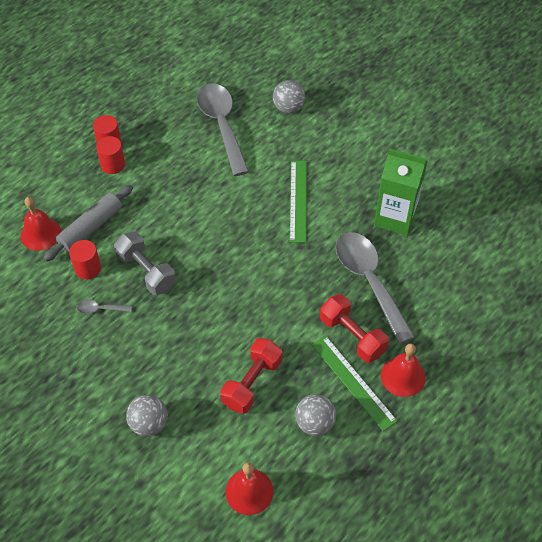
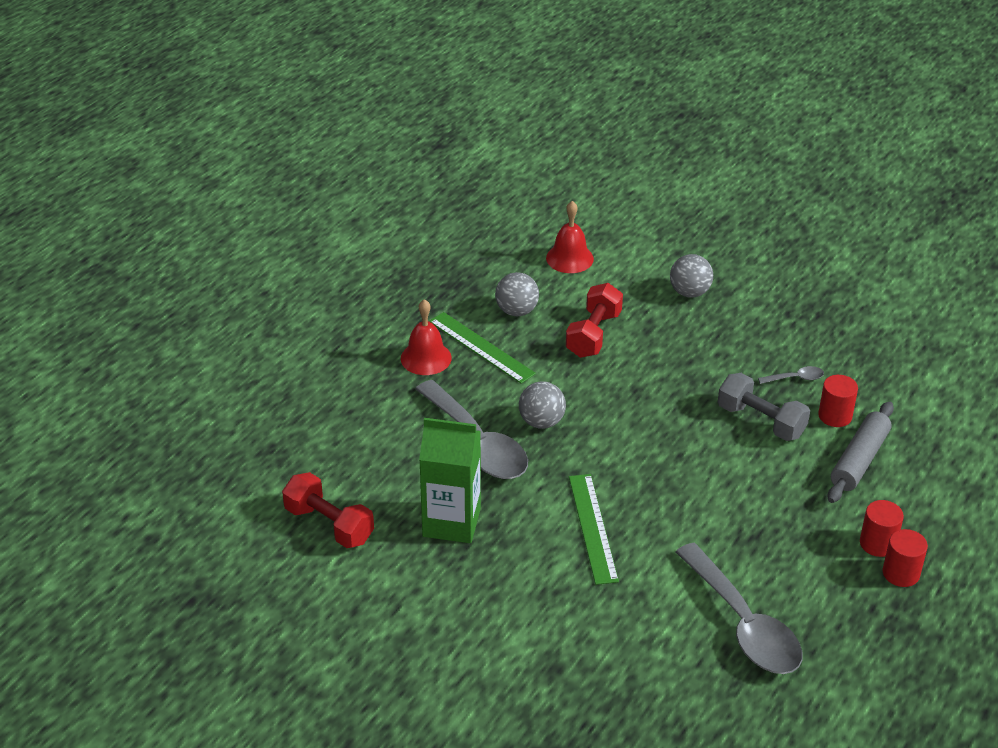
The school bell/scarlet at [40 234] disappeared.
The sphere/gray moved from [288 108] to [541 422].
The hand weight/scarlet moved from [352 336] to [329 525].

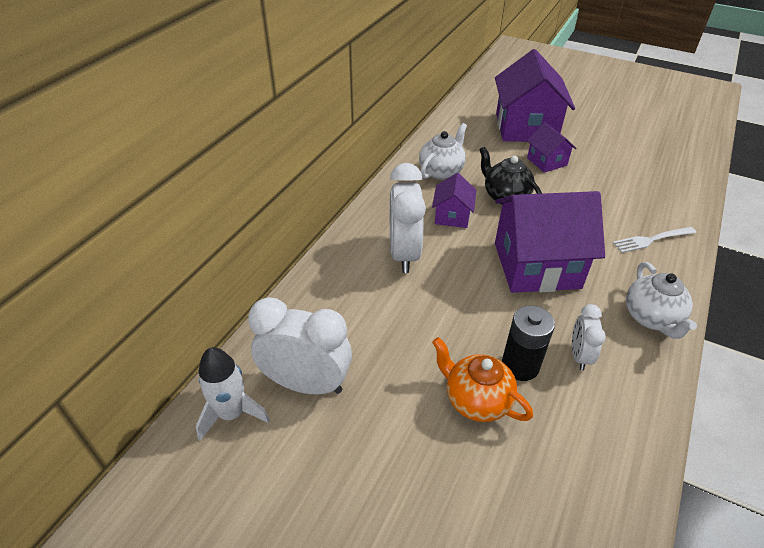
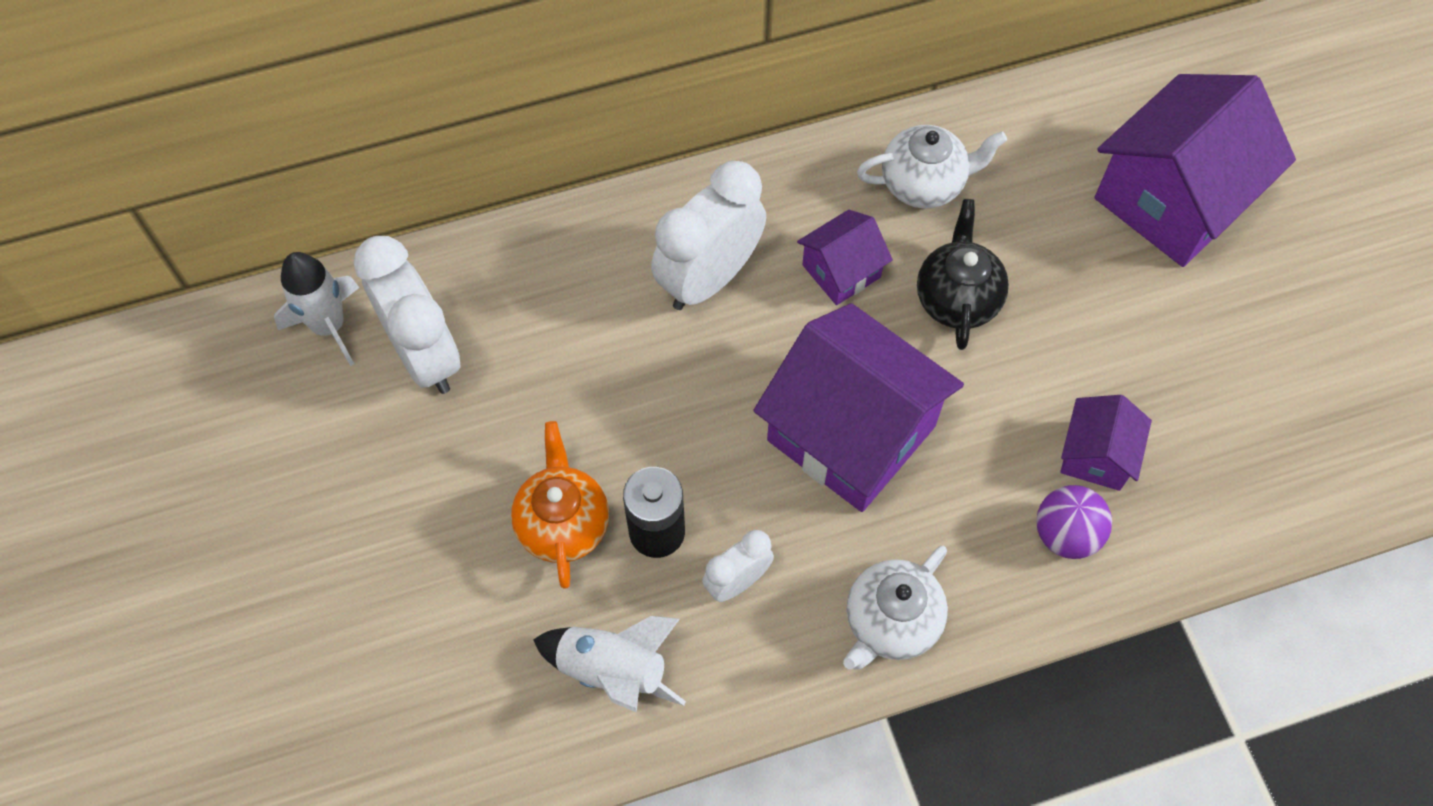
The rocket/snow-white at [613 670] appeared.
The house/royal purple moved from [547 161] to [1096 455].
The fork/snow-white at [651 240] was replaced by the sphere/royal purple at [1065 534].

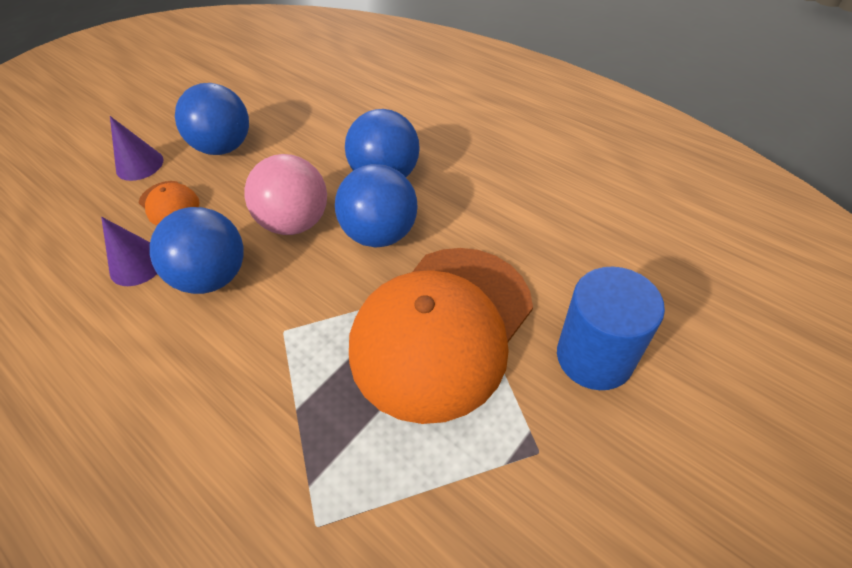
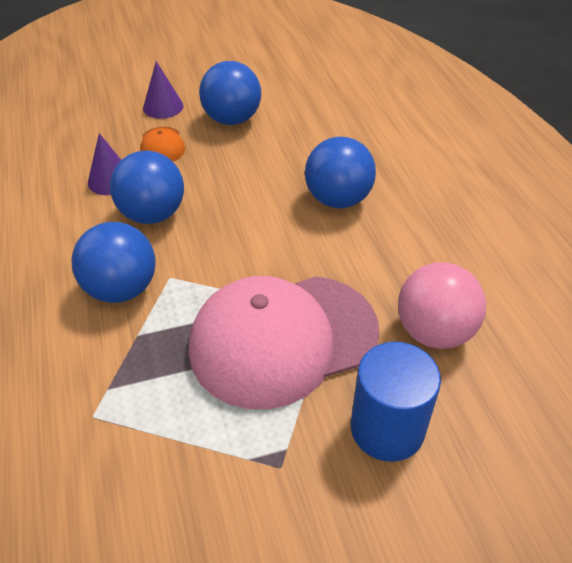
The sphere/rose-pink moved from [296 222] to [434 332].
The sphere/royal blue moved from [381 234] to [121 289].
The baseball cap/orange-coloured at [442 329] became the baseball cap/rose-pink at [283 339].

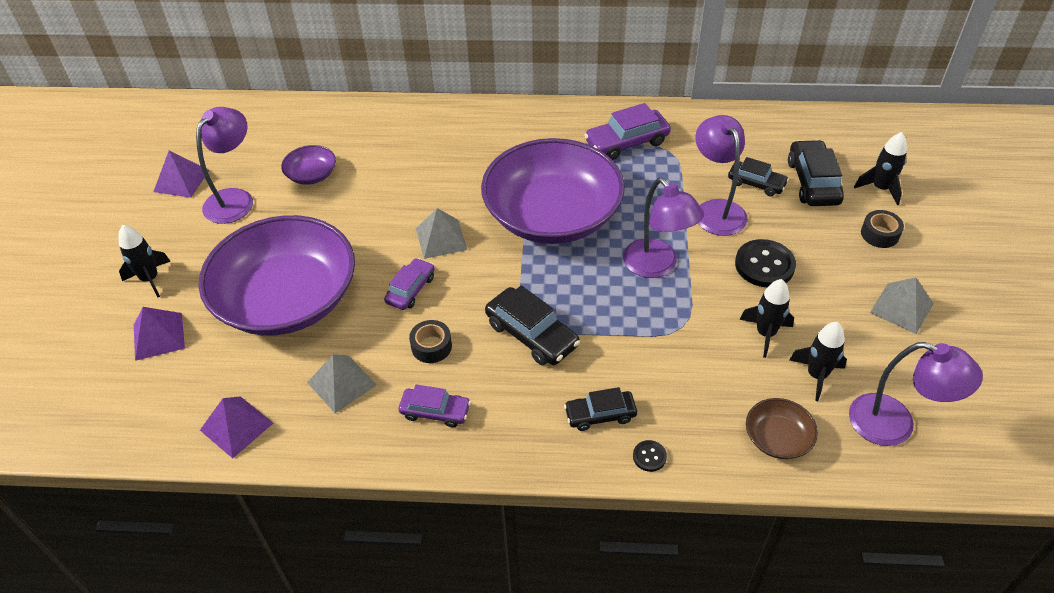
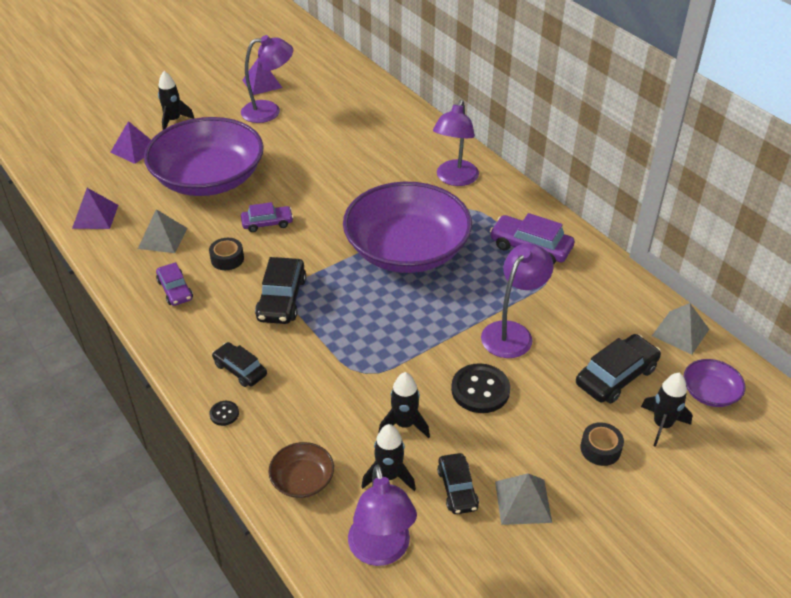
The serving bowl/royal purple moved from [311 174] to [710 392].
The solid pyramid/gray moved from [441 238] to [680 332].
The reading lamp/royal purple moved from [657 266] to [454 179].
The automobile/ebony moved from [756 183] to [457 489].

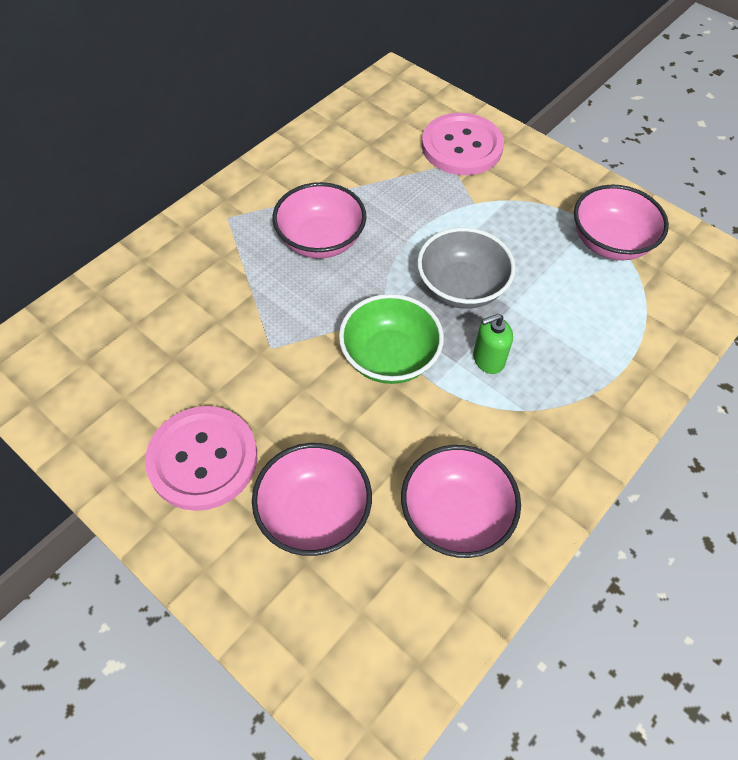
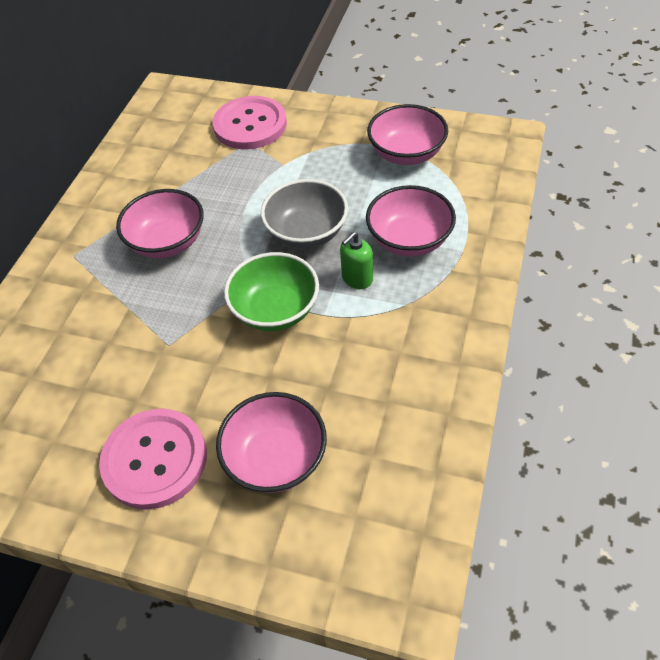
The serving bowl/rose-pink moved from [455 515] to [409 240].

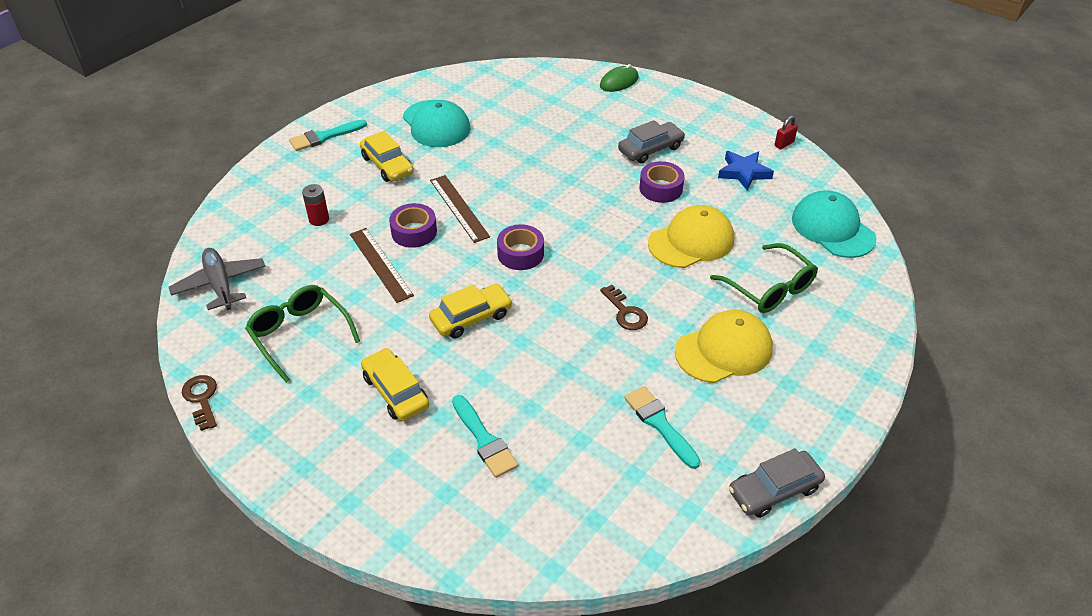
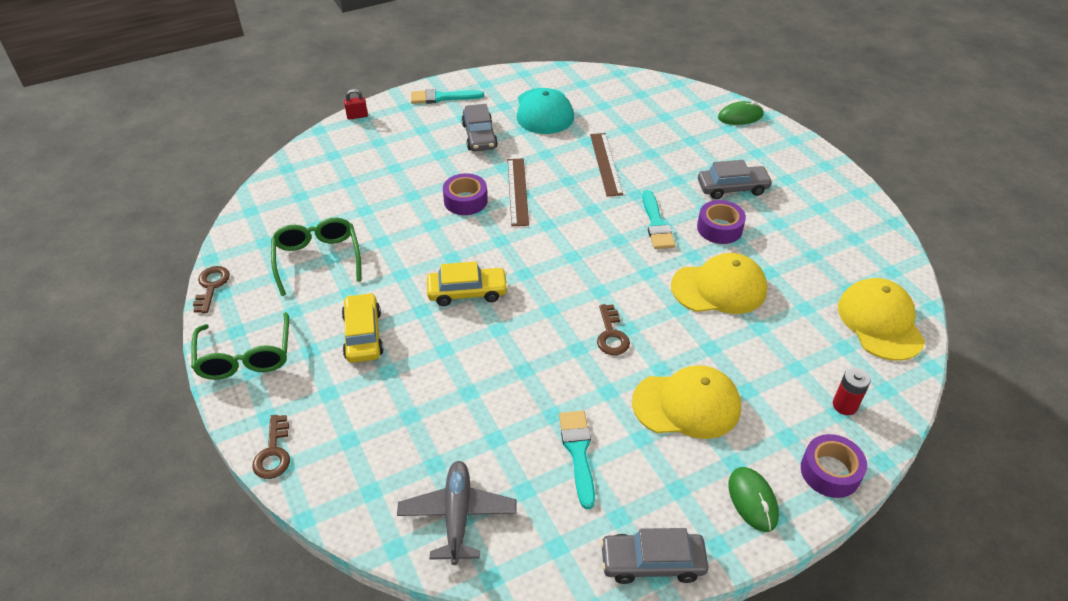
The star shape/royal blue at [743 173] disappeared.
The door key/russet at [273 453] appeared.
The PC mouse/leaf-green at [752 500] appeared.
The toy plane/gray moved from [220 284] to [457 516].
The battery/scarlet moved from [319 219] to [845 405].
The measuring stick/russet moved from [381 264] to [606 164].
The brush/teal moved from [484 440] to [656 224].
The sticky tape/royal purple moved from [520 254] to [830 472].
The eyeglasses/leaf-green moved from [769 288] to [245 357].
The padlock/scarlet moved from [784 144] to [357 116].
The automobile/yellow at [387 165] became the automobile/gray at [479 136].
The baseball cap/teal at [832 228] became the baseball cap/yellow at [880 322].

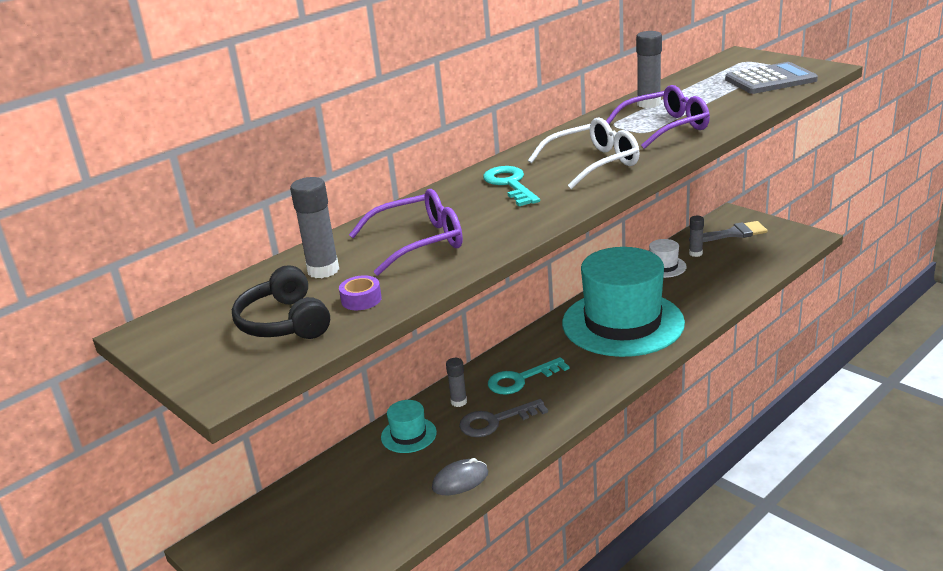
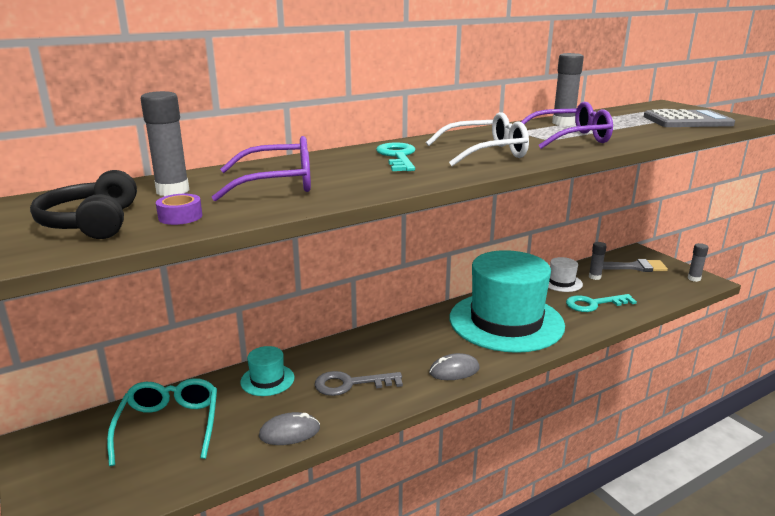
The eyeglasses/teal at [169 426] appeared.
The PC mouse/gray at [454 370] appeared.
The glue stick/gray moved from [459 402] to [694 278].
The door key/teal moved from [521 379] to [594 304].

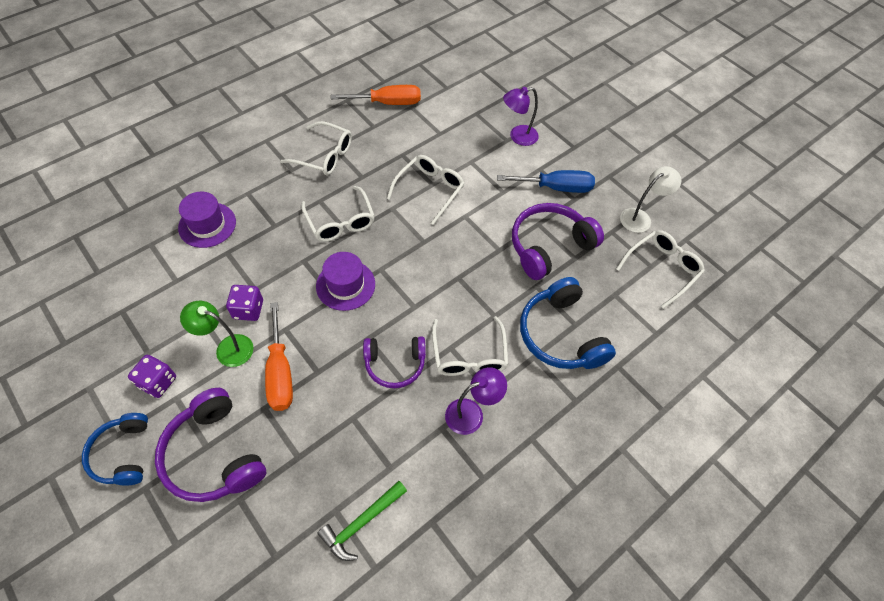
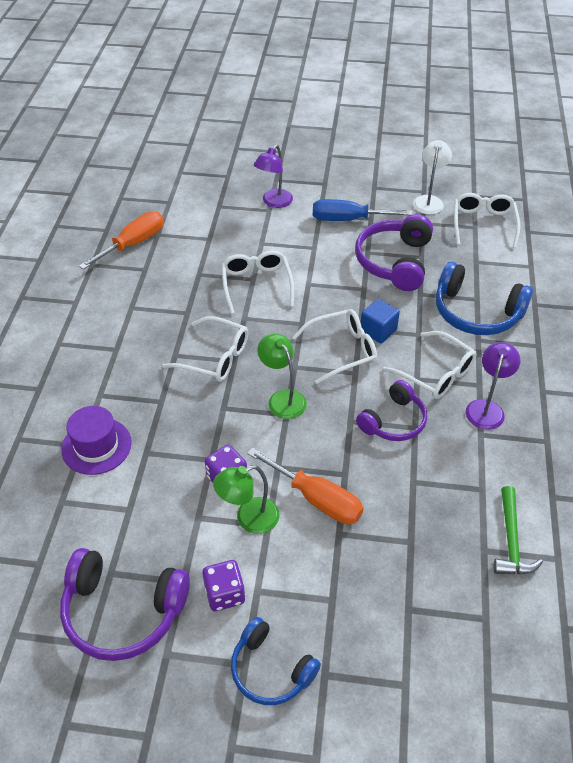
The cube/royal blue at [378 330] appeared.
The over-ear headphones/royal purple moved from [214 454] to [123 611].
The eyeglasses/snow-white moved from [324 156] to [342 350].
The top hat/royal purple at [345 285] was replaced by the reading lamp/leaf-green at [282 398].
The screwdriver/royal blue at [556 188] turned 135 degrees counterclockwise.

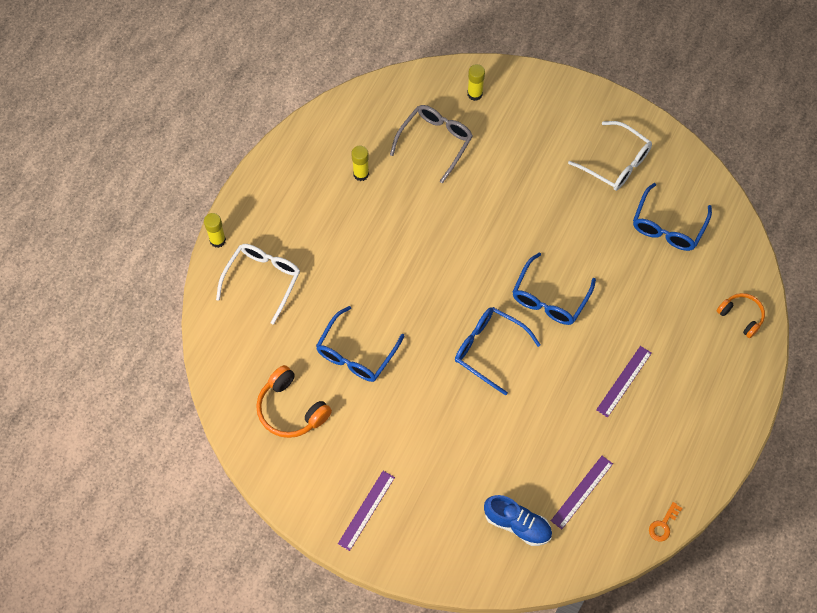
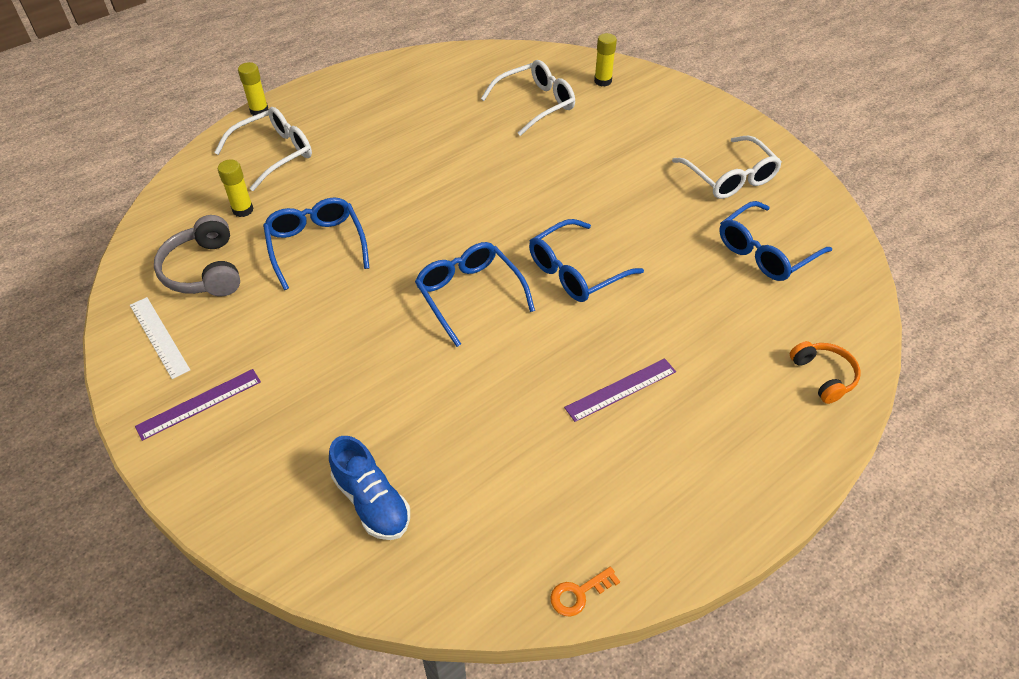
The measuring stick/royal purple at [581 492] disappeared.
The measuring stick/snow-white at [159 336] appeared.
The glue stick/yellow moved from [361 174] to [243 210].
The over-ear headphones/orange-coloured at [291 409] became the over-ear headphones/gray at [204 271].
The eyeglasses/gray at [435 142] became the eyeglasses/snow-white at [535 104].
The eyeglasses/royal blue at [356 353] turned 105 degrees clockwise.

